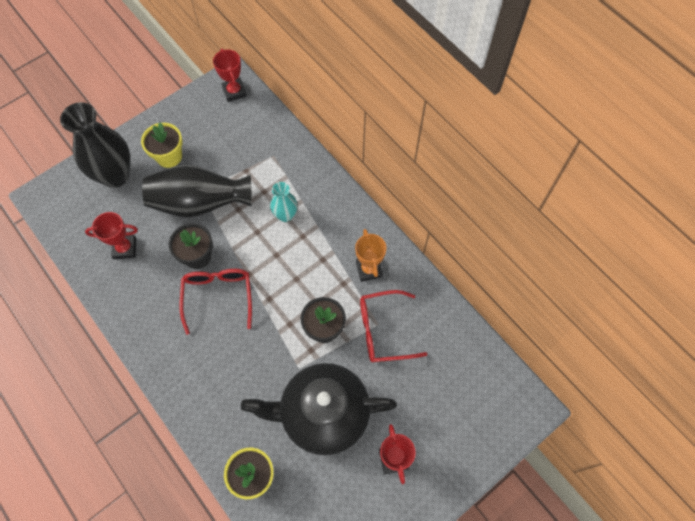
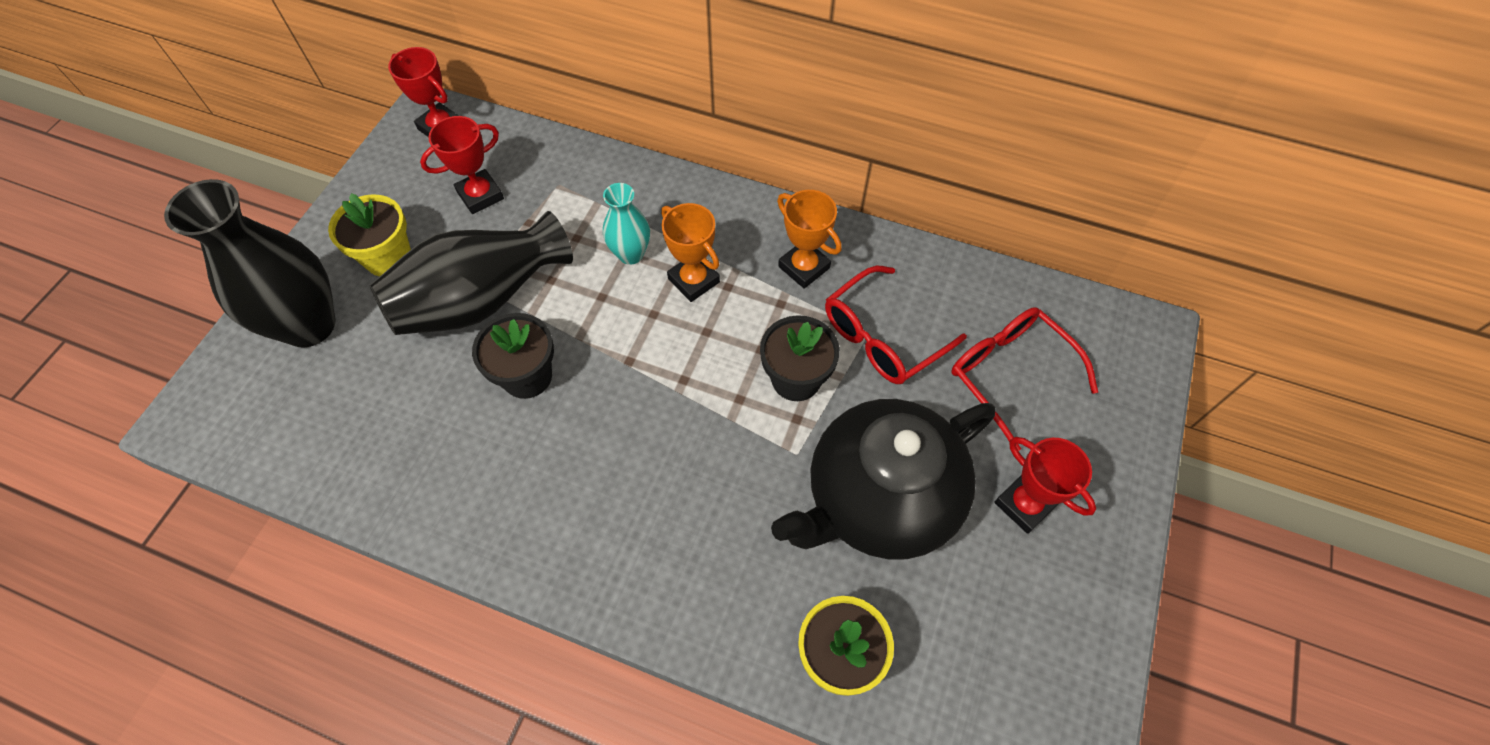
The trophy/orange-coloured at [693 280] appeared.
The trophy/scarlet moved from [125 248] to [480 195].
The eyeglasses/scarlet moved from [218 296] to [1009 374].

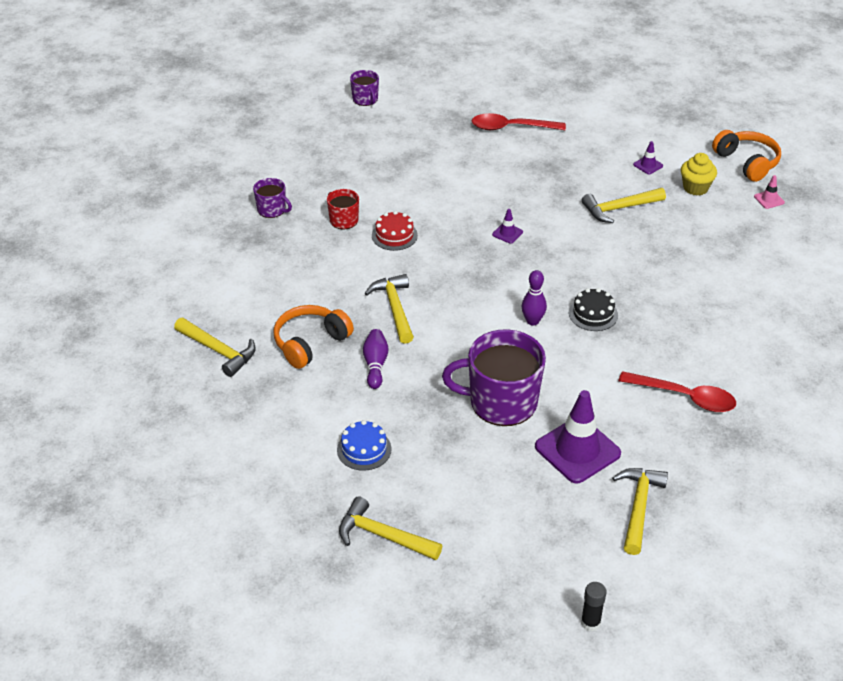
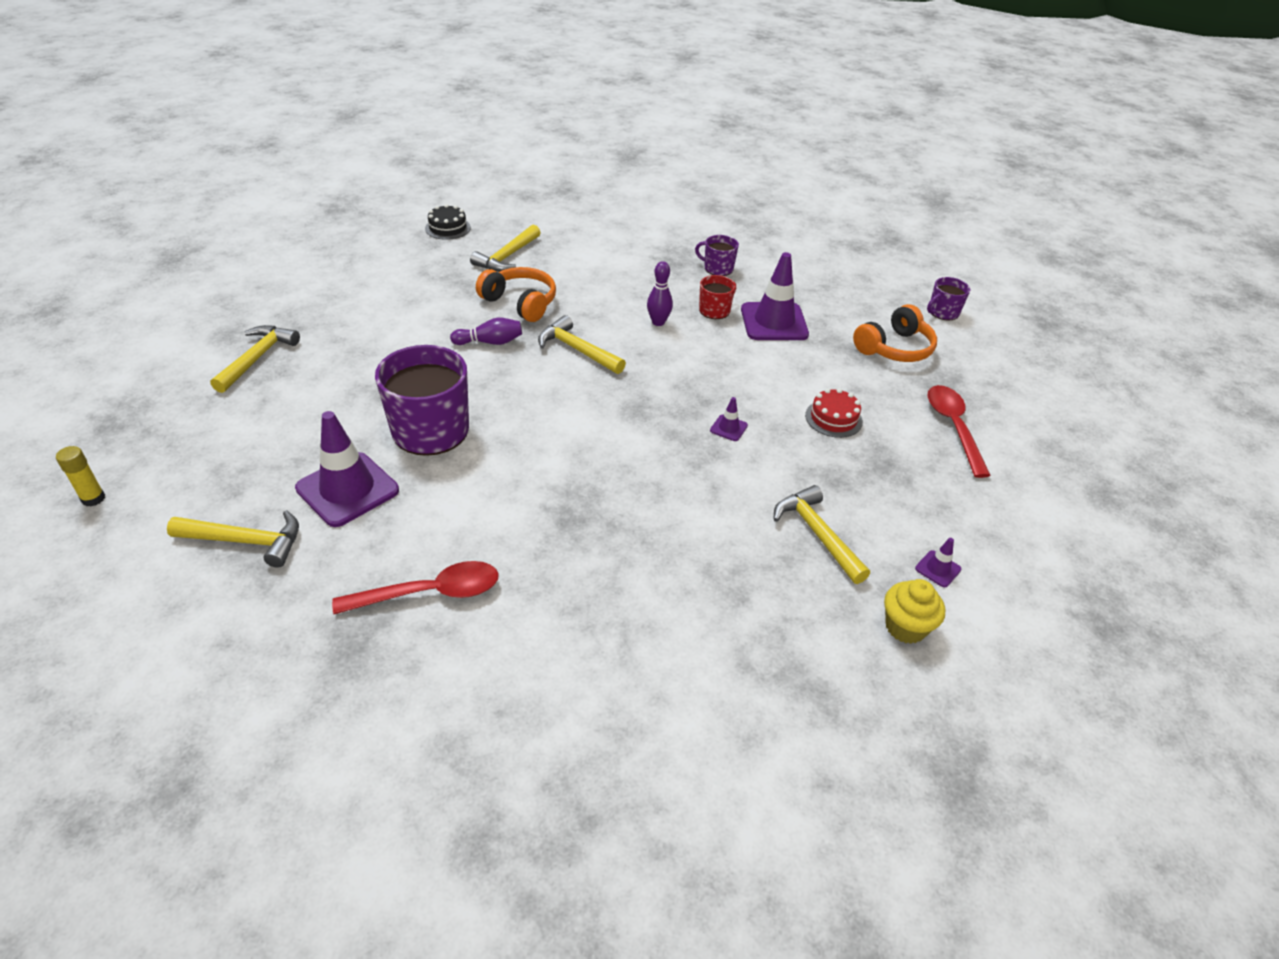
The gateau/royal blue at [364 449] disappeared.
The road cone/rose-pink at [769 199] disappeared.
The road cone/royal purple at [774 322] appeared.
The gateau/scarlet moved from [394 235] to [833 418].
The bowling pin/royal purple moved from [532 321] to [658 322].
The gateau/ebony moved from [593 314] to [448 228].
The over-ear headphones/orange-coloured moved from [747 162] to [894 348].
The glue stick/ebony at [590 623] became the glue stick/yellow at [93 498].
The coffee mug/royal purple at [272 209] turned 90 degrees clockwise.
The carpenter's hammer/yellow at [394 308] turned 120 degrees counterclockwise.
The teaspoon/scarlet at [684 397] turned 120 degrees counterclockwise.

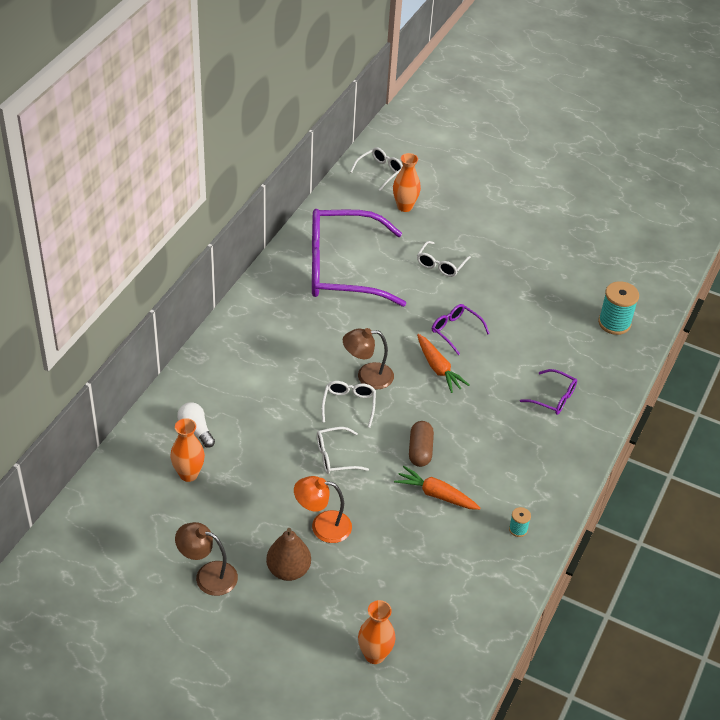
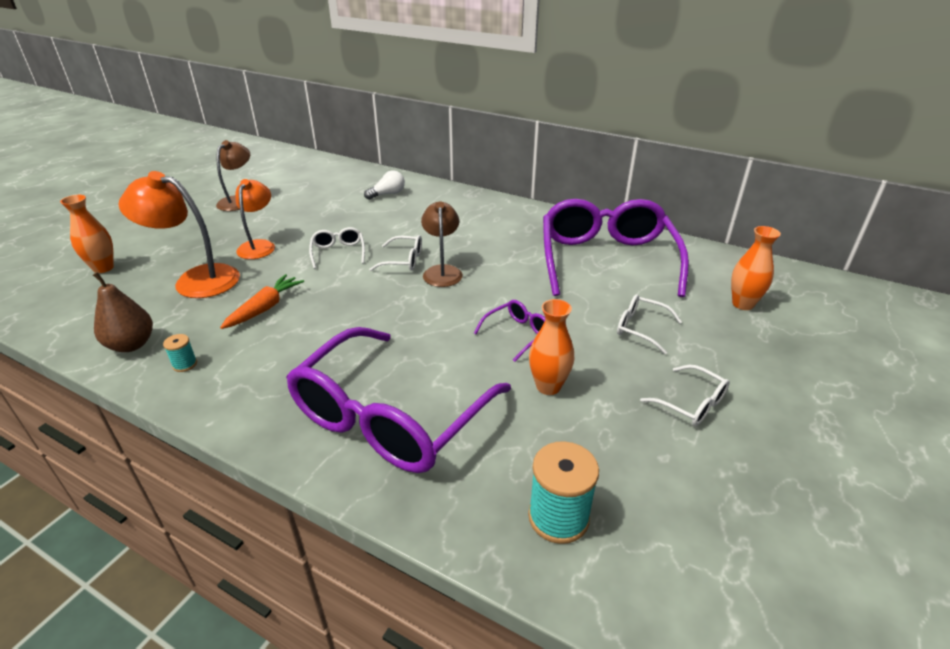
The pill/russet at [420 451] disappeared.
The carrot/orange-coloured at [438 368] disappeared.
The reading lamp/orange-coloured at [196 280] appeared.
The tall vase/orange-coloured moved from [188 474] to [548 386].
The pear fruit/russet moved from [288 570] to [131 345].
The eyeglasses/snow-white moved from [380 171] to [691 404].
The eyeglasses/royal purple at [554 398] changed to 2.44 times the size.

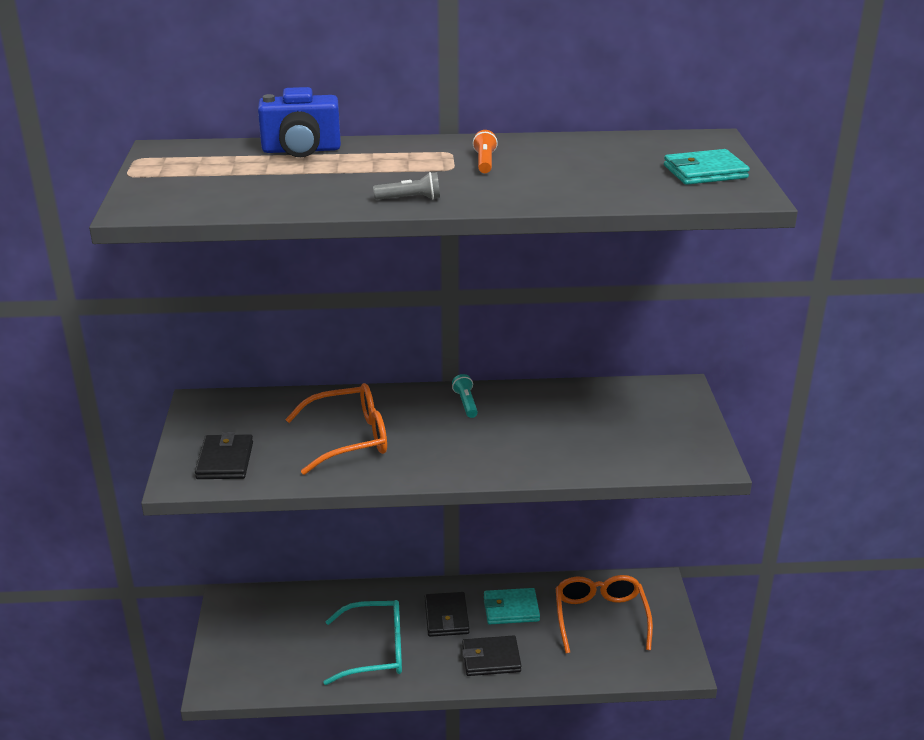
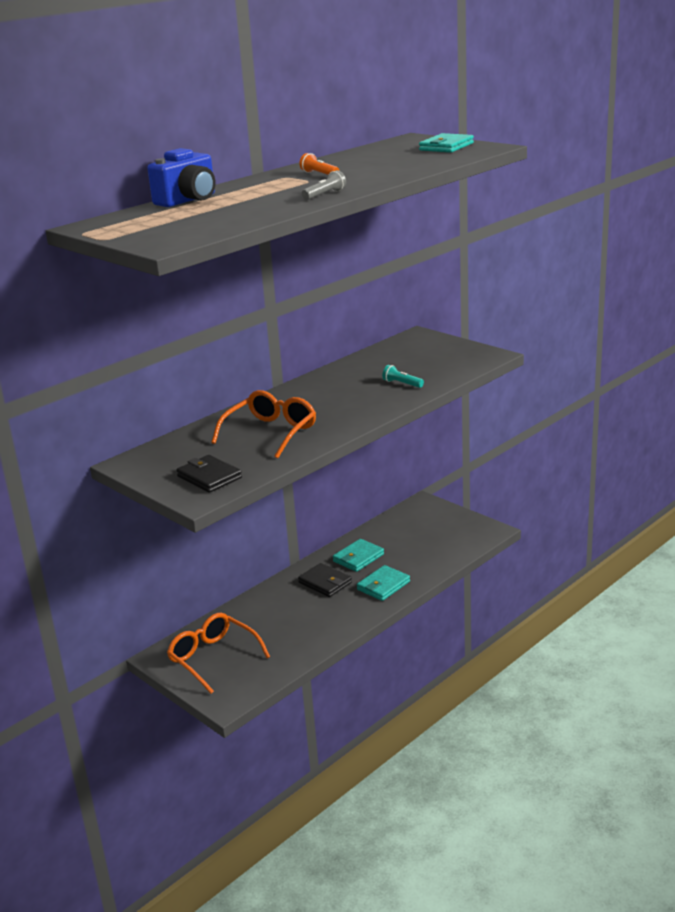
The eyeglasses/teal at [375 650] disappeared.
The torch/teal moved from [466 403] to [402 384].
The eyeglasses/orange-coloured moved from [600 617] to [213 658].
The card wallet/ebony at [491 658] became the card wallet/teal at [383 585].

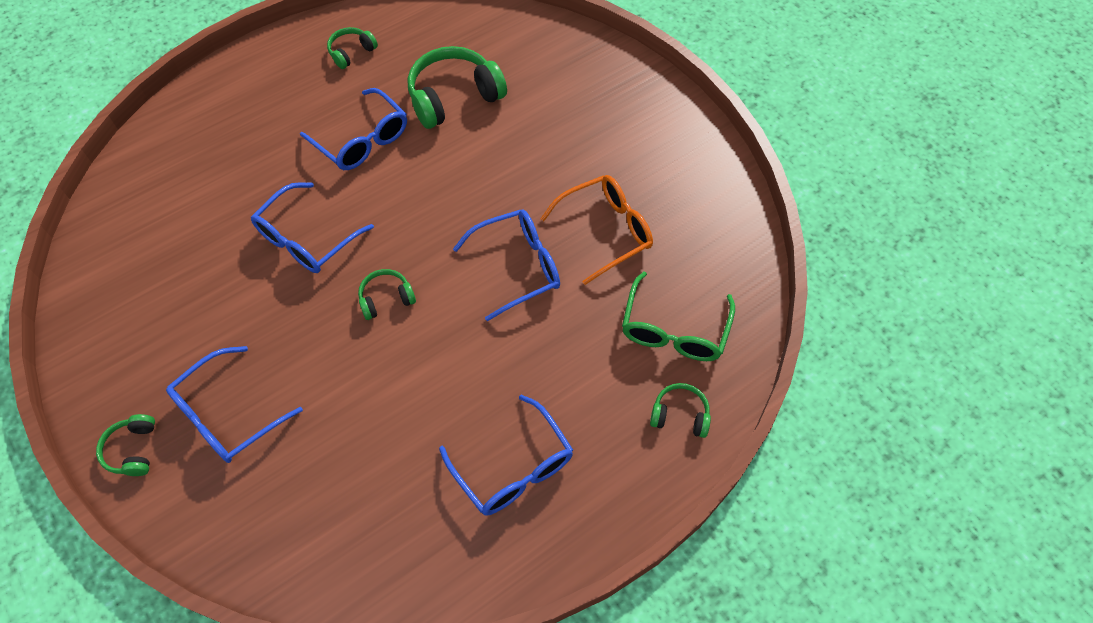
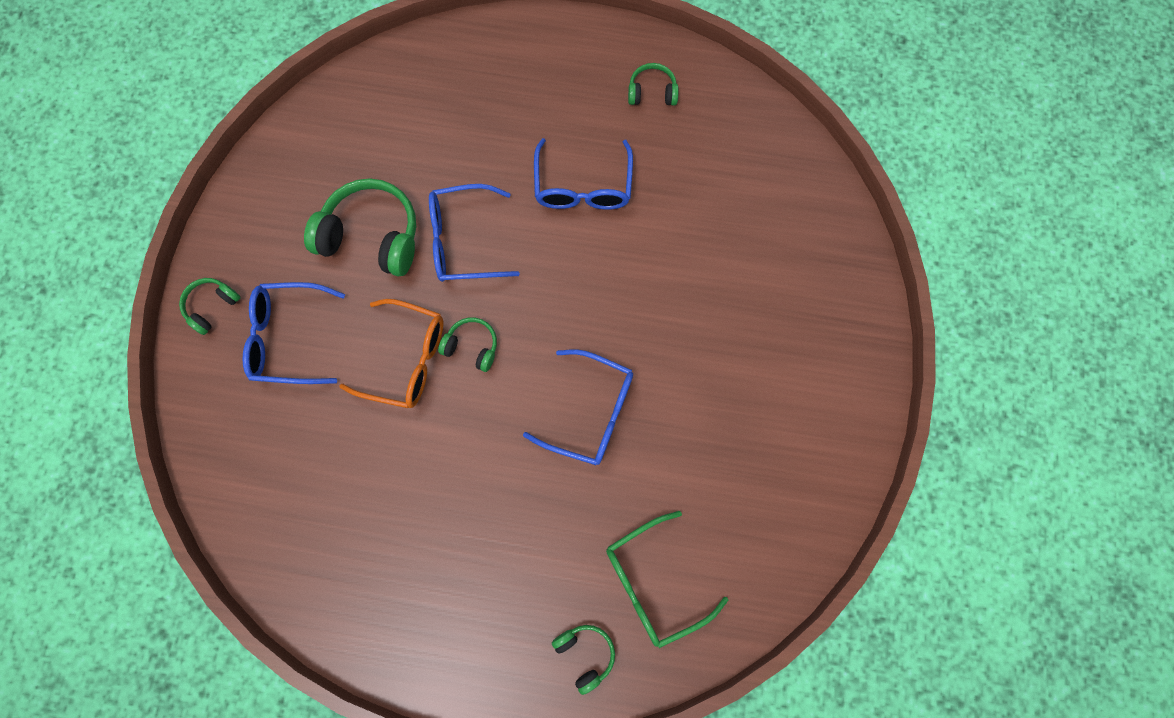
The eyeglasses/royal blue at [513 467] disappeared.
The over-ear headphones/leaf-green moved from [454 97] to [372 236].
The eyeglasses/orange-coloured moved from [605 231] to [406 359].

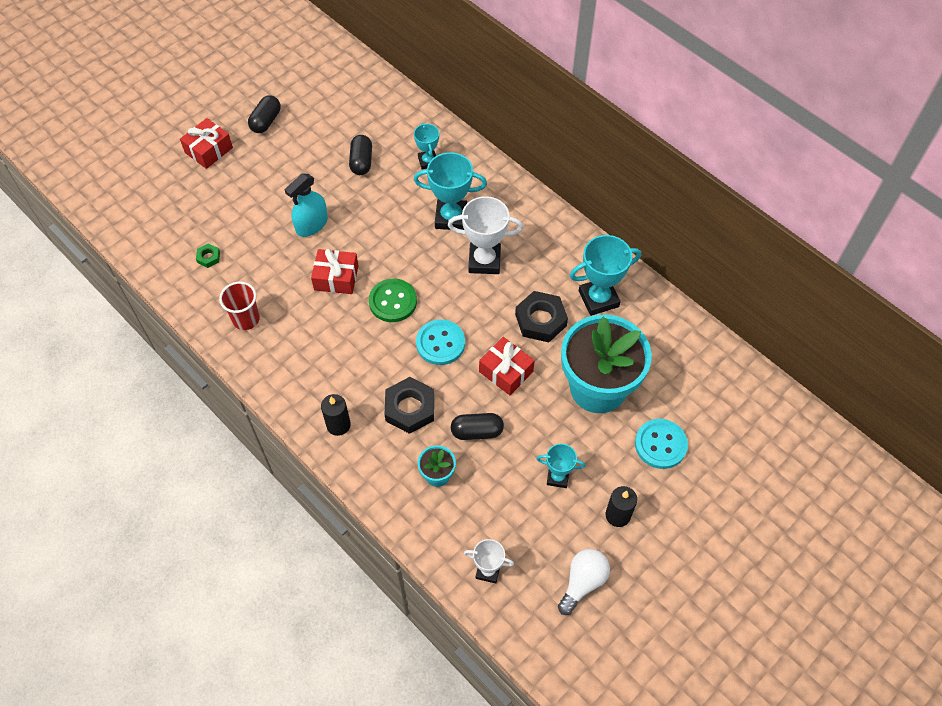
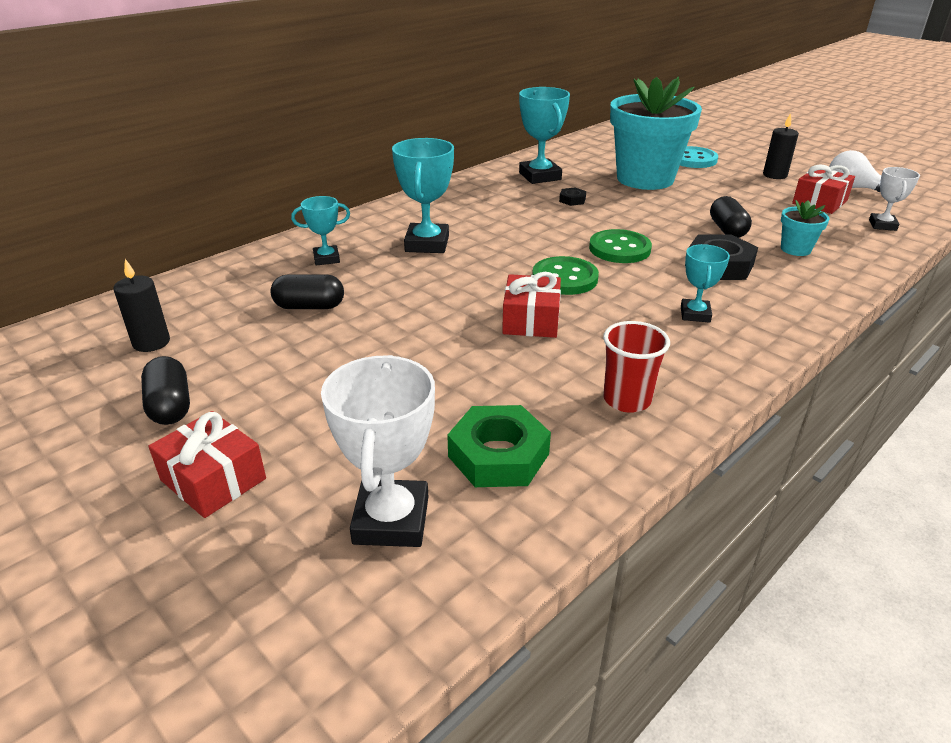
The spray bottle/teal at [311 224] disappeared.
The candle/ebony moved from [338 425] to [151 342].
The trophy/snow-white moved from [484 261] to [391 520].
The wrapped gift/scarlet moved from [506 371] to [819 202].
The trophy/teal moved from [557 477] to [695 314].
The shirt button/teal at [440 343] became the shirt button/leaf-green at [619 249].
The pill/ebony at [266 121] turned 45 degrees clockwise.
The hexagon nut/leaf-green at [208 257] changed to 2.05 times the size.
The hexagon nut/ebony at [540 320] changed to 0.49 times the size.

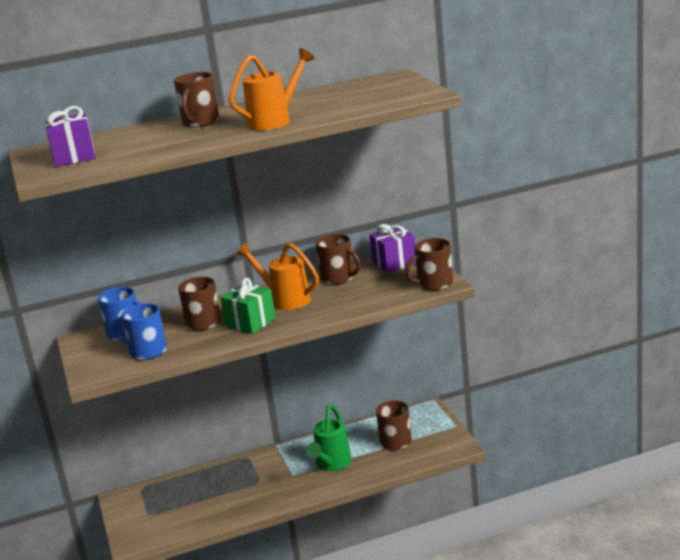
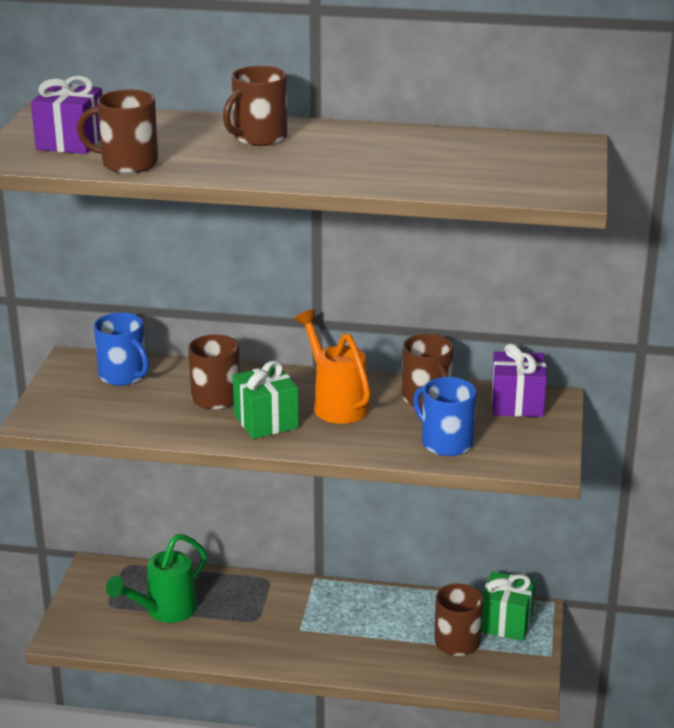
The watering can/orange-coloured at [275 121] disappeared.
The wrapped gift/leaf-green at [506 622] appeared.
The coffee mug/royal blue moved from [147 351] to [445 442].
The watering can/leaf-green moved from [331 465] to [164 611].
The coffee mug/russet moved from [434 284] to [128 163].

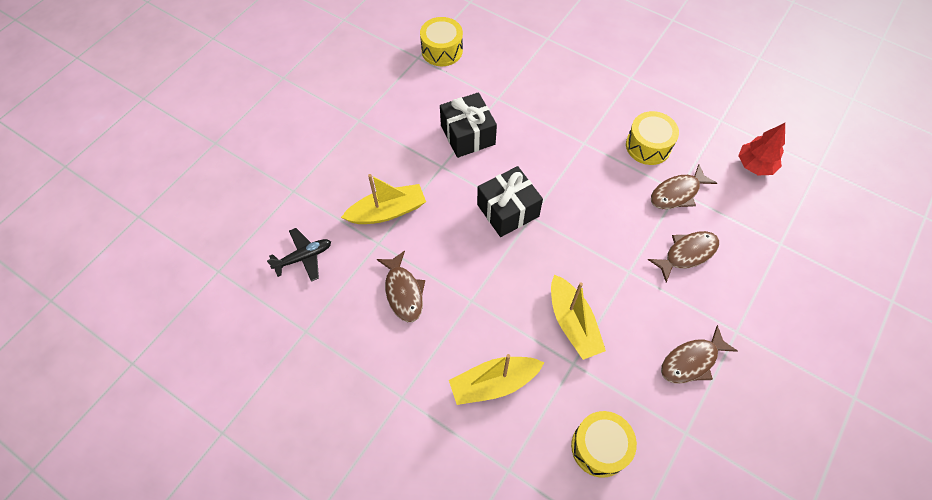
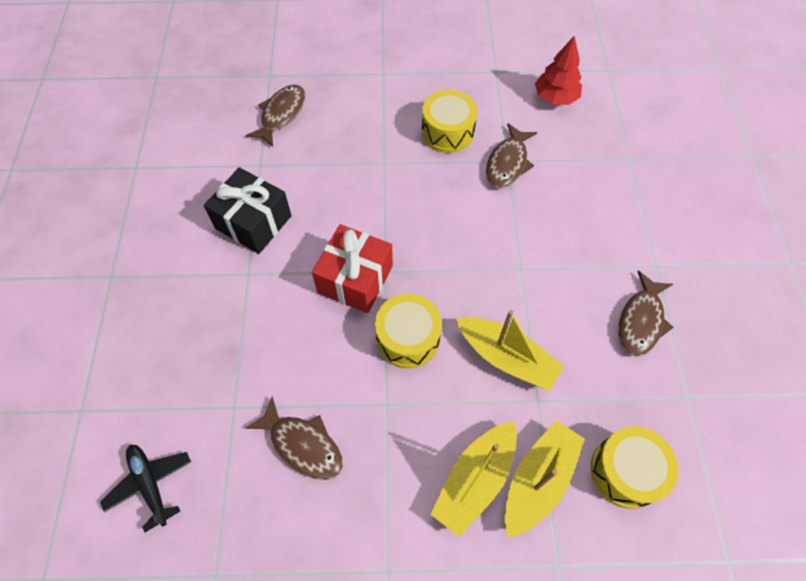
The toy boat/yellow moved from [387 211] to [538 480].
The snare drum/yellow moved from [442 50] to [408 338].
The fish/russet moved from [687 254] to [281 114].
The wrapped gift/ebony at [508 210] became the wrapped gift/scarlet at [355 279].
The toy plane/ebony at [303 257] turned 60 degrees counterclockwise.

